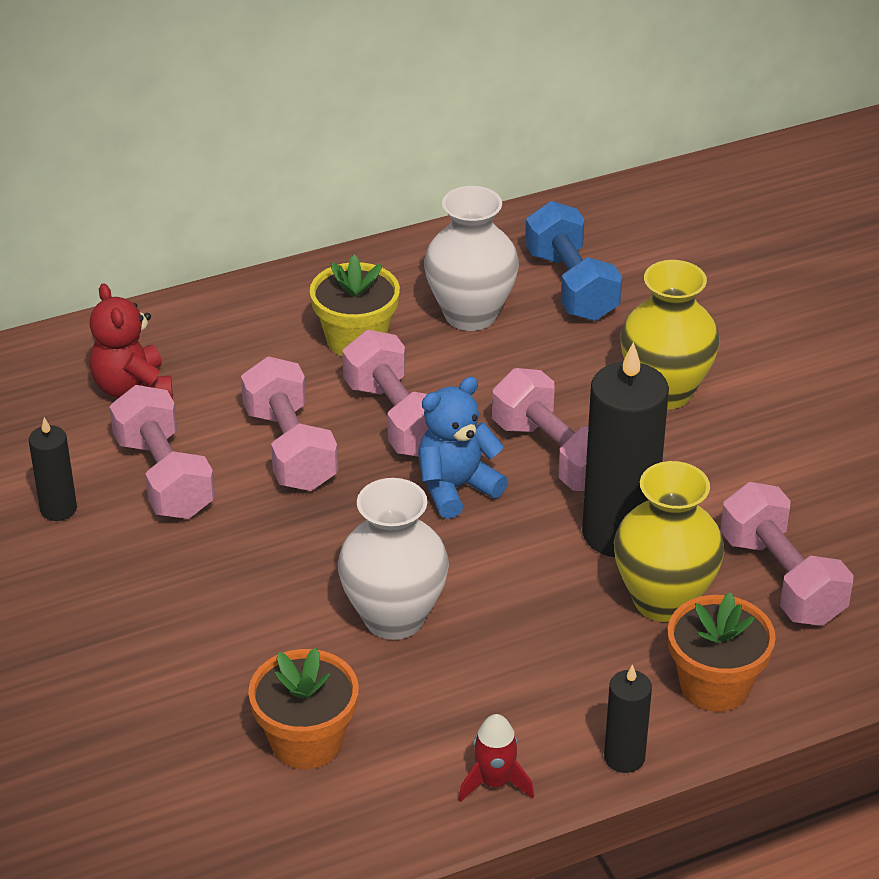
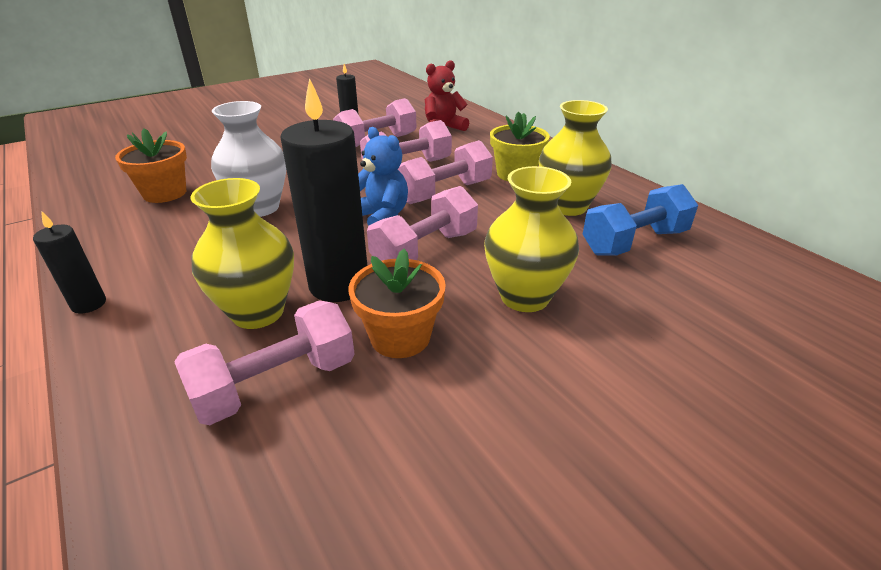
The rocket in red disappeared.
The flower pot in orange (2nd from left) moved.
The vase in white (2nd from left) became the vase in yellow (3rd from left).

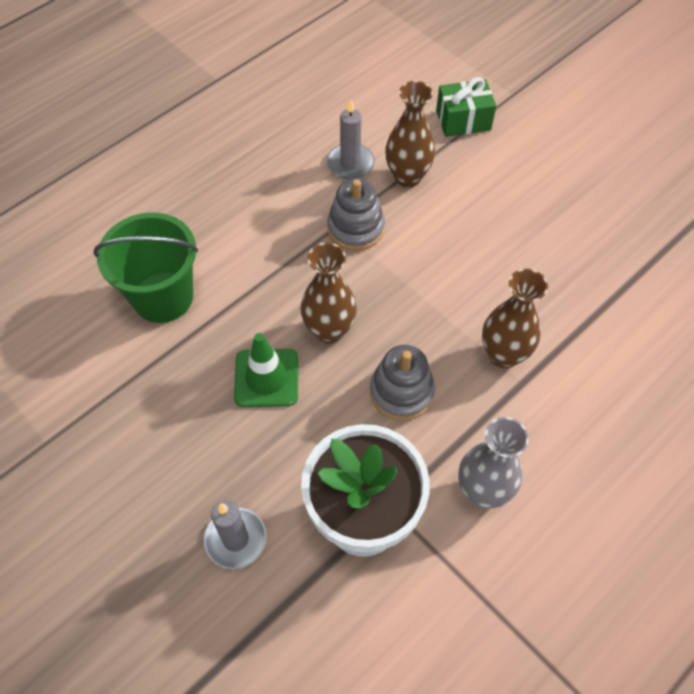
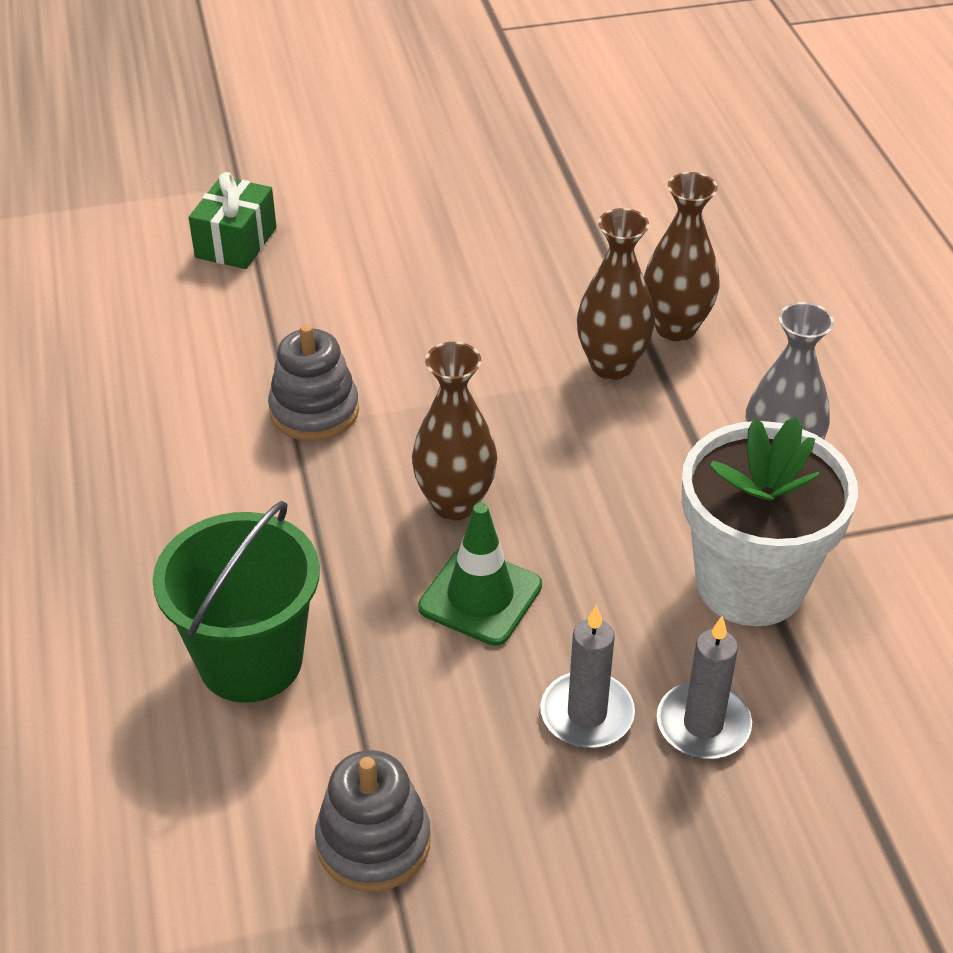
The candle in grey (2nd from left in the first image) moved.
The stacking toy in grey (2nd from left) moved.
The vase in brown (2nd from left in the first image) moved.

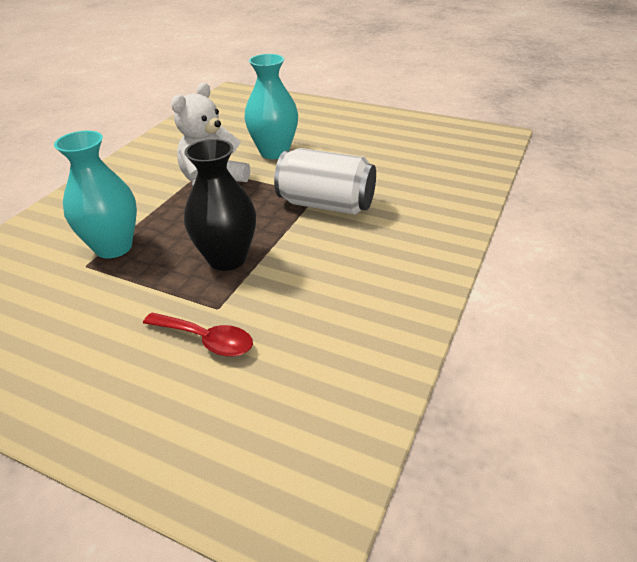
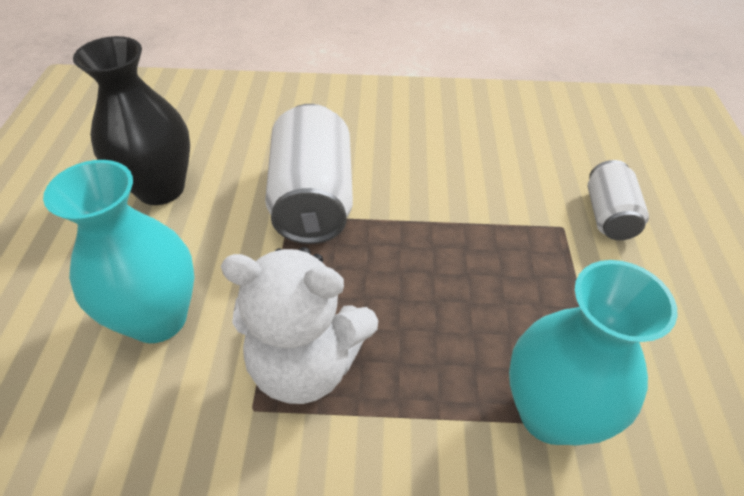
The vase in black moved.
The spoon in red was replaced by the can in white (2nd from left).

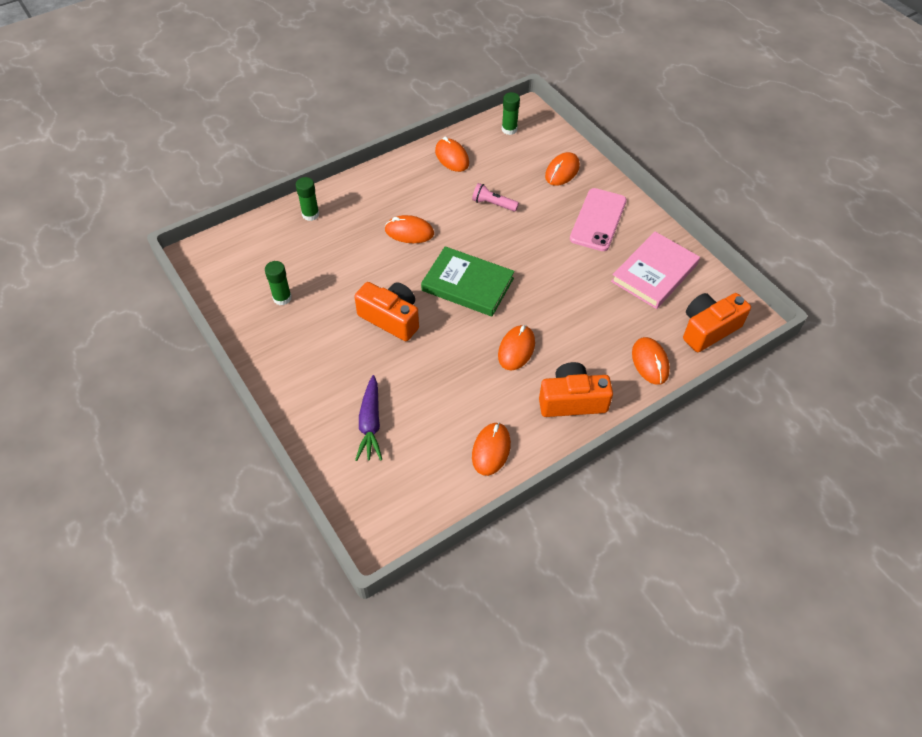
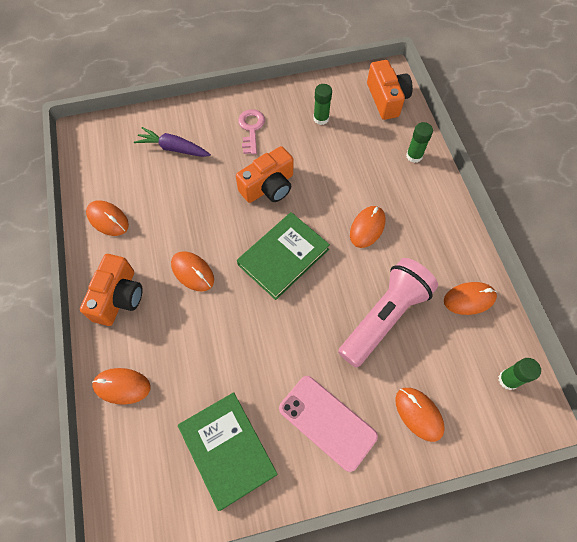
The key in pink appeared.
The camera in orange (3rd from left) moved.
The book in pink became the book in green (1st from left).
The flashlight in pink changed to 2.22 times the size.

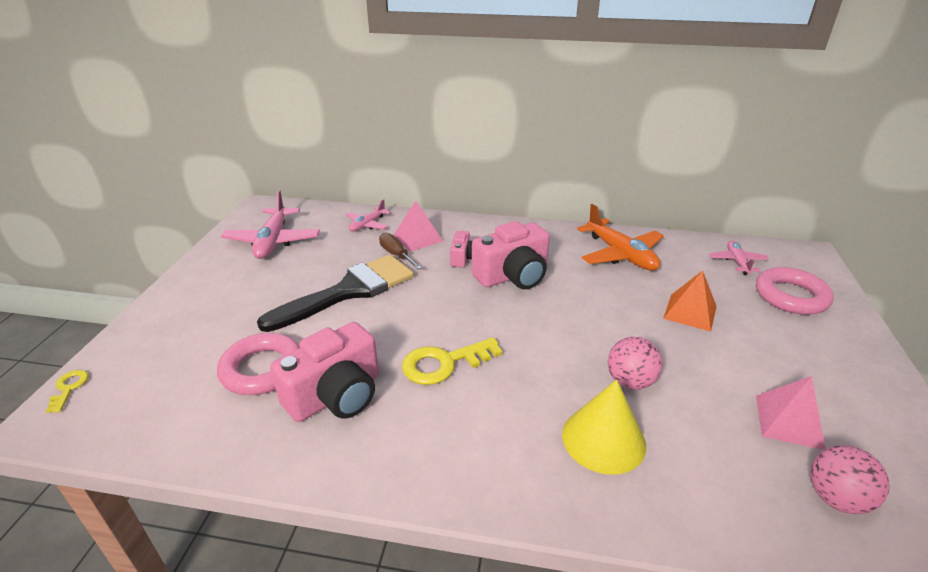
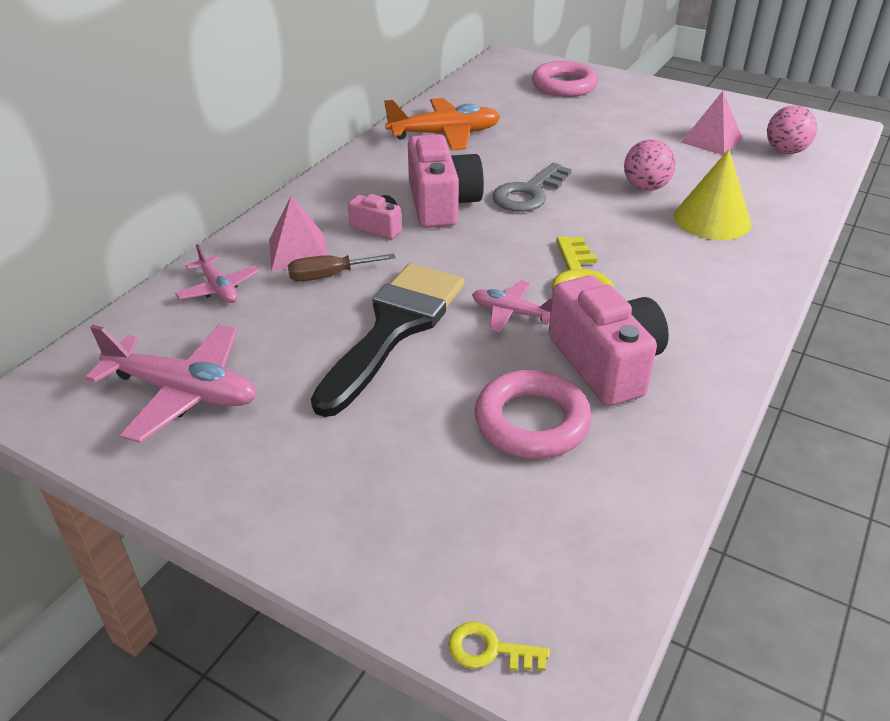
The pyramid in orange disappeared.
The key in grey appeared.
The plane in pink (3rd from left) moved.
The brush in black turned 45 degrees clockwise.

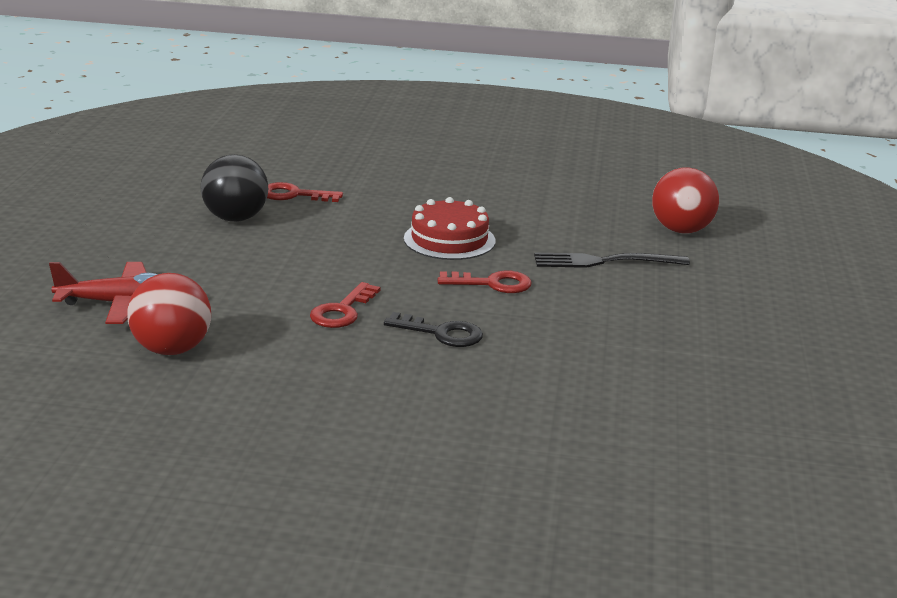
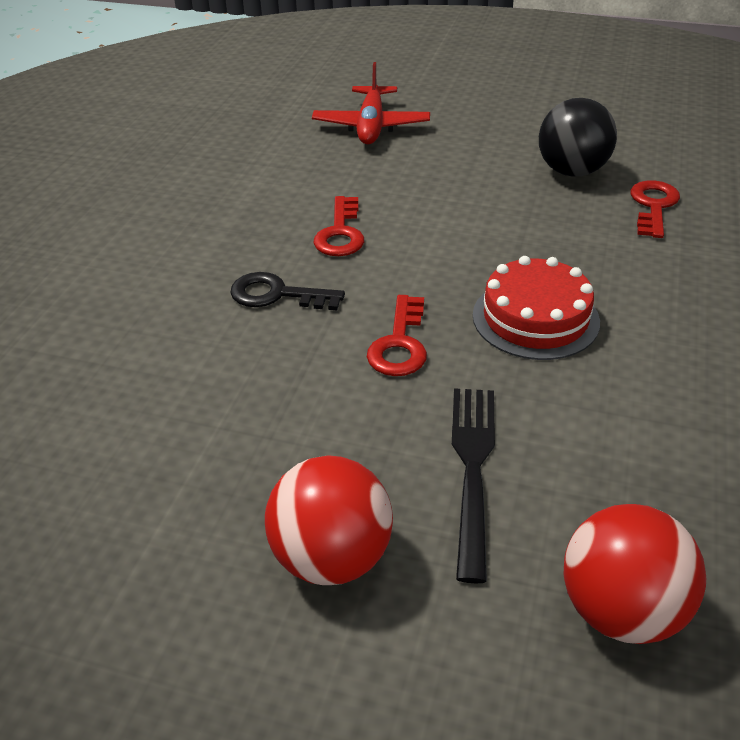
The ball in red (1st from left) moved.
The key in red (2nd from left in the first image) turned 120 degrees counterclockwise.
The key in black turned 75 degrees clockwise.

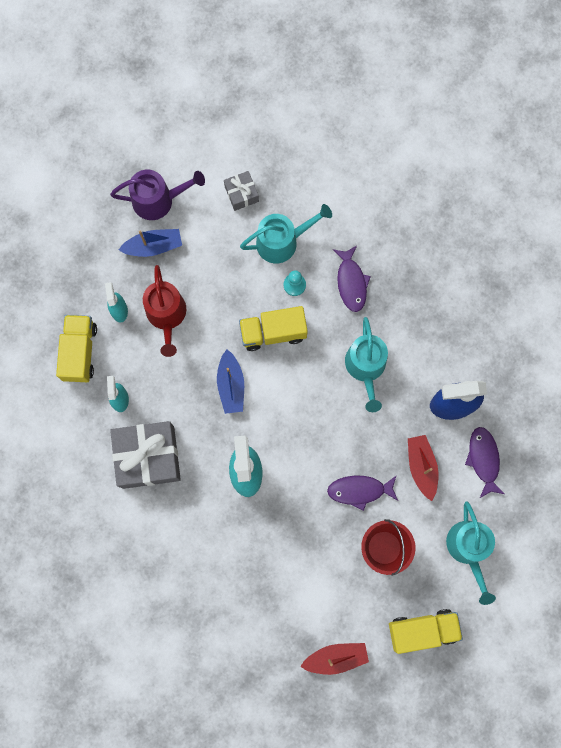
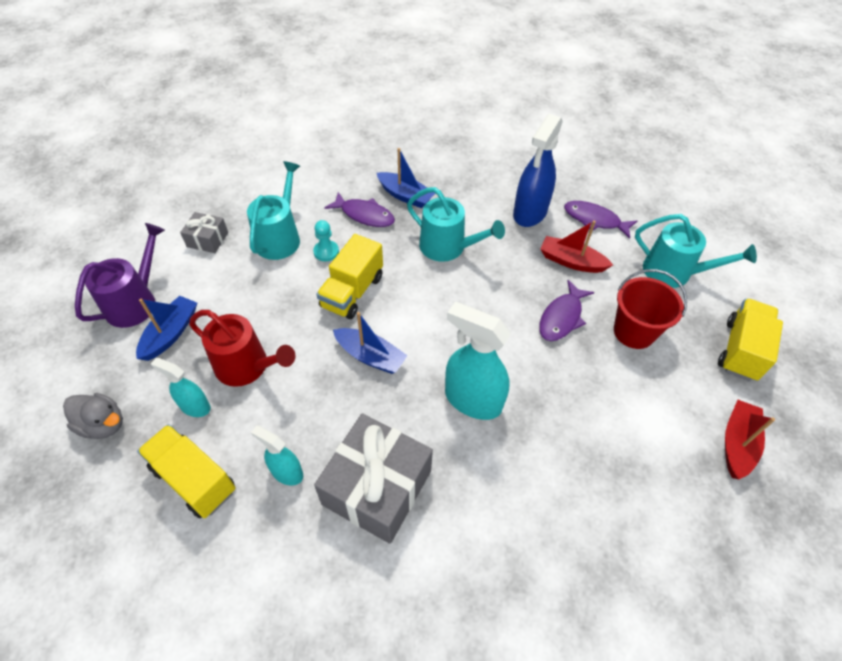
The duck in grey appeared.
The boat in blue (3rd from left) appeared.

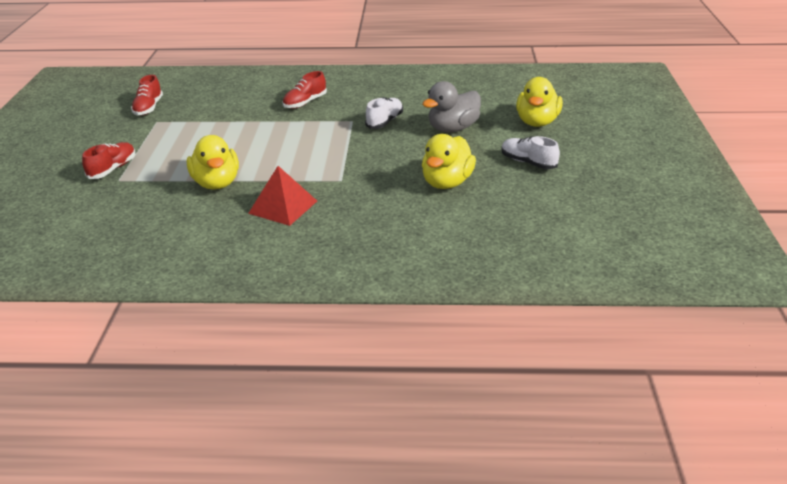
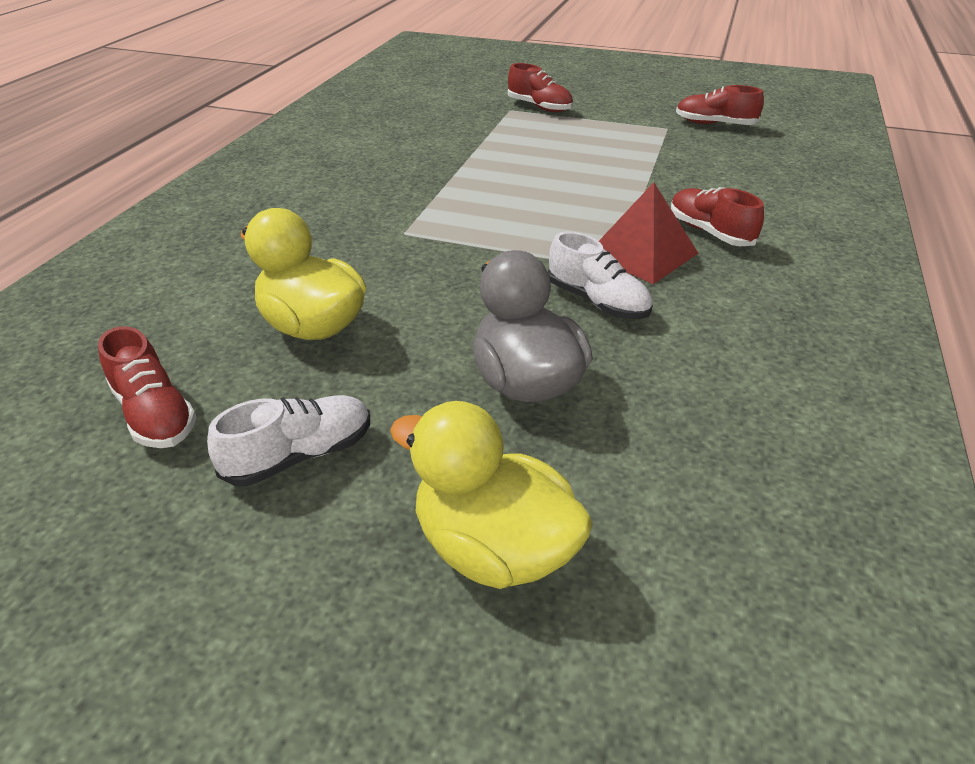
The duck in yellow (1st from left) disappeared.
The shoe in red (1st from left) appeared.
The pyramid in red moved.

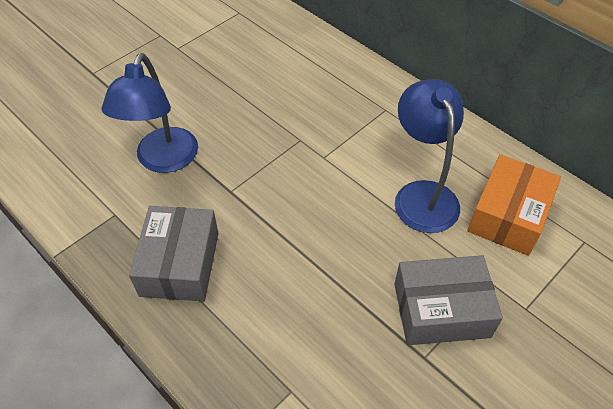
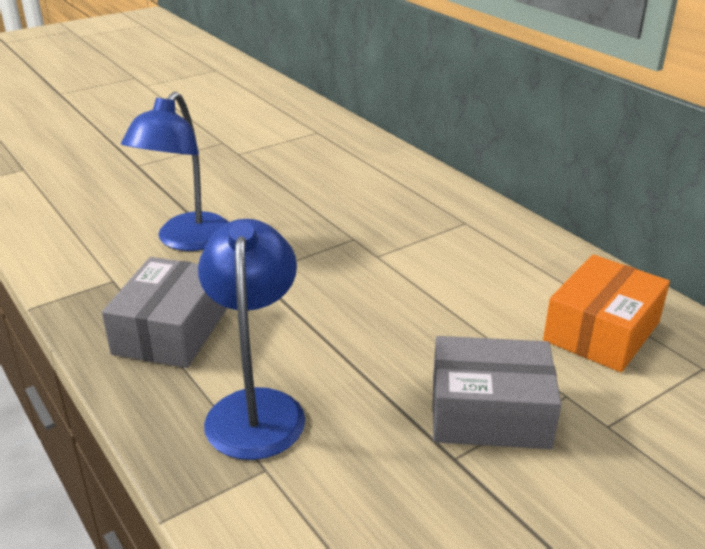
The lamp in blue (2nd from left) moved.

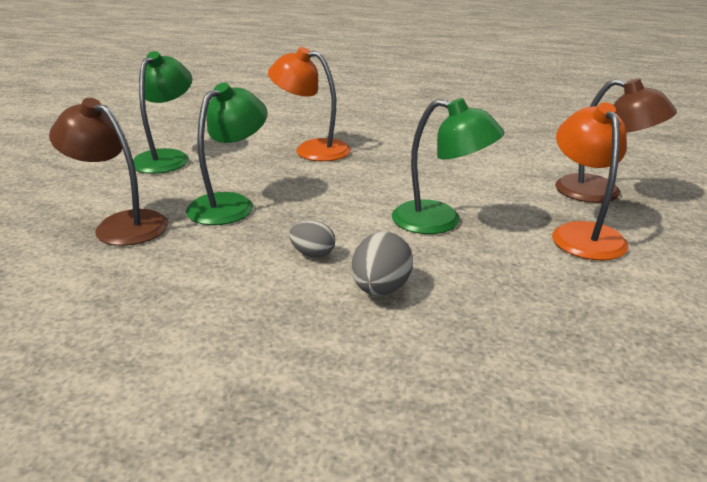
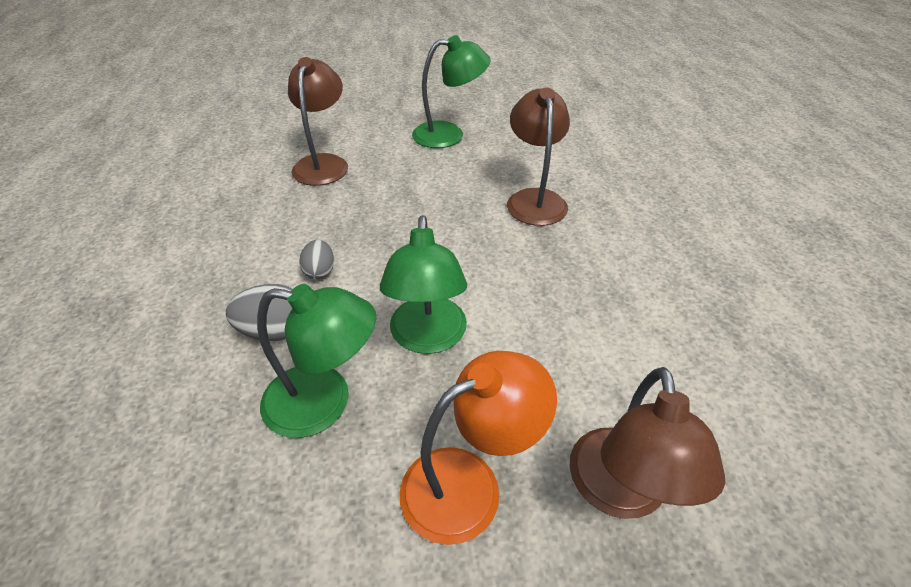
The lamp in green (2nd from left in the first image) moved.
The lamp in orange (1st from left) became the lamp in brown (2nd from left).

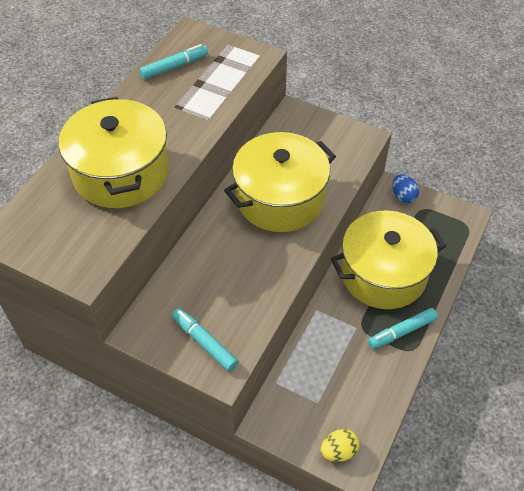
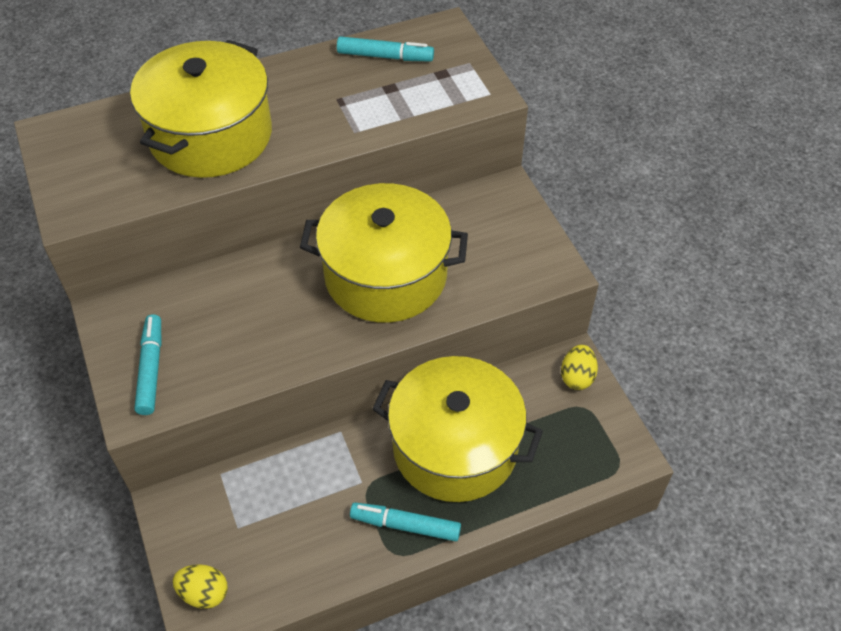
The egg in blue became the egg in yellow (2nd from left).

